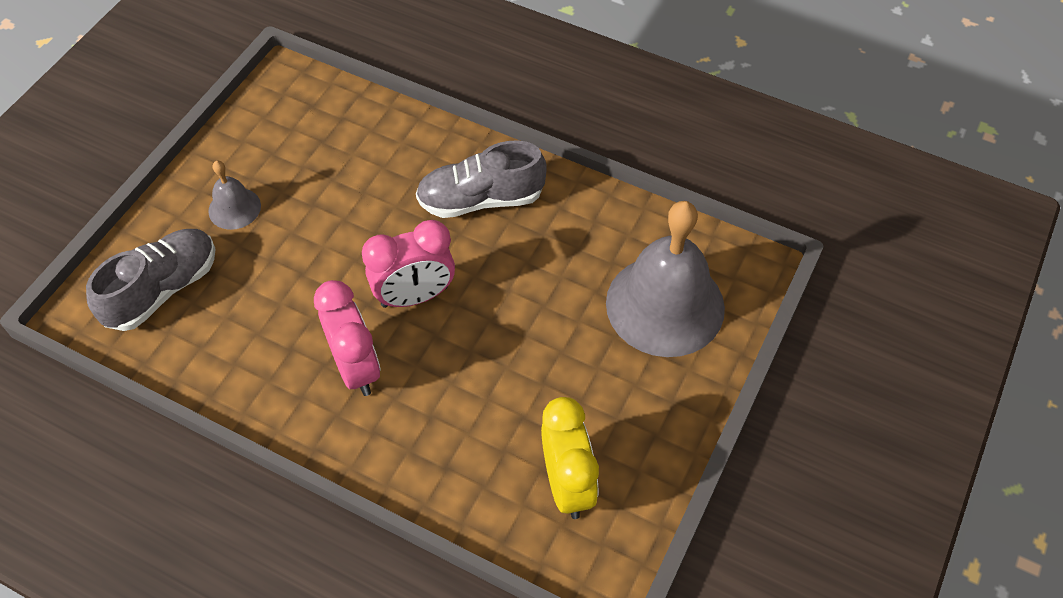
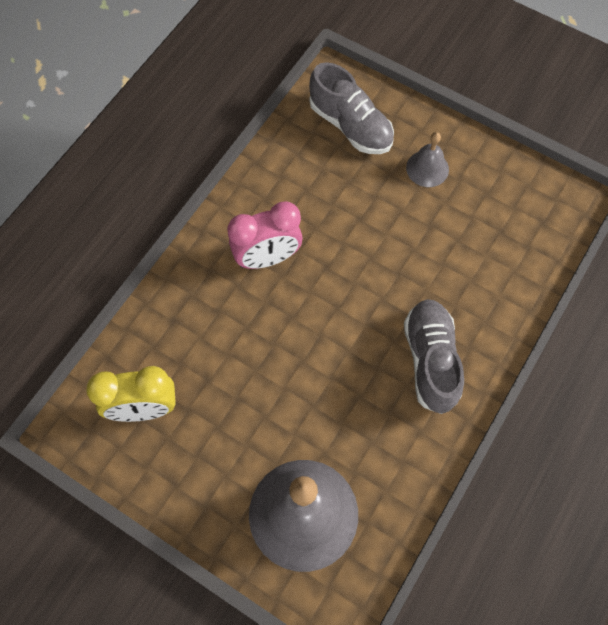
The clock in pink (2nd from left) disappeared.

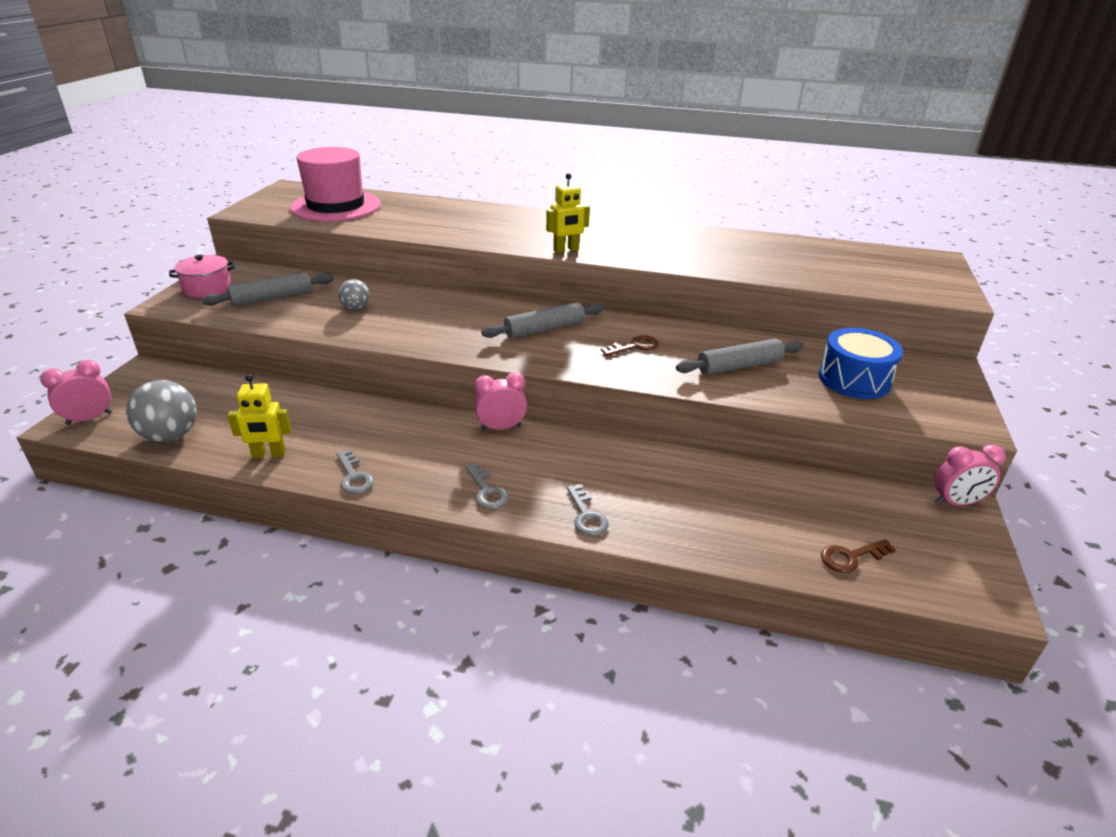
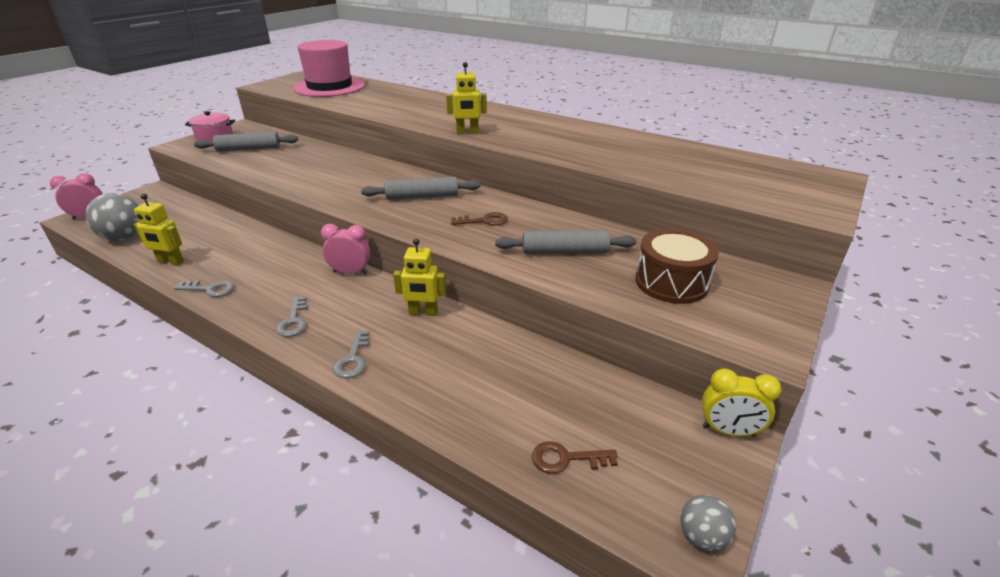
The robot in yellow (2nd from left) appeared.
The ball in grey (2nd from left) moved.
The drum in blue became the drum in brown.
The clock in pink (3rd from left) became the clock in yellow.
The key in grey (1st from left) turned 75 degrees counterclockwise.

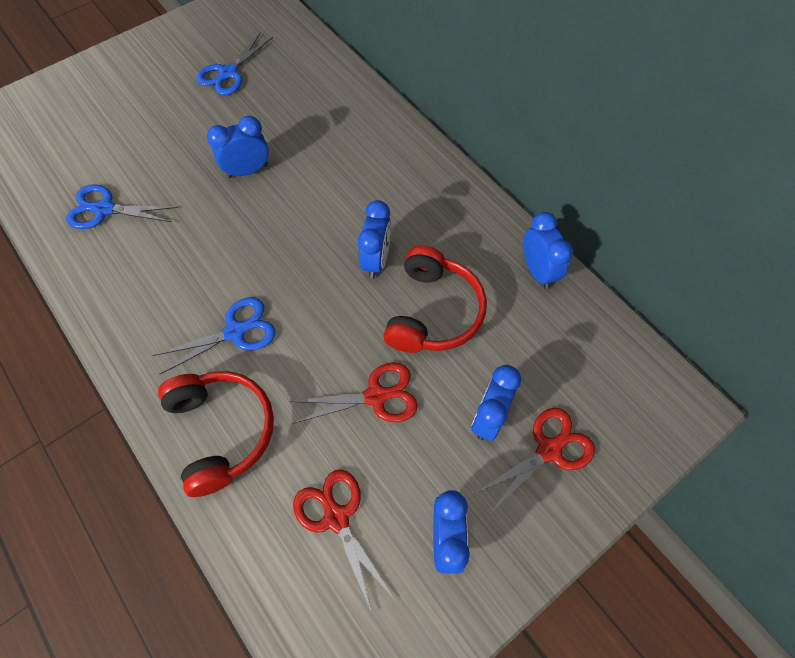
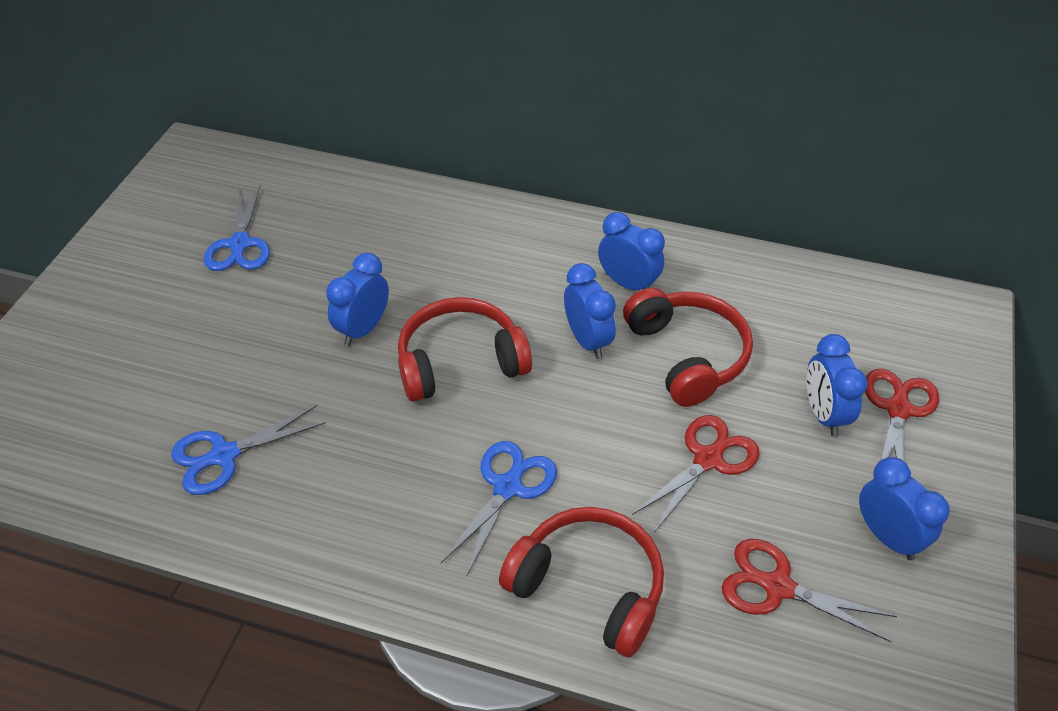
The headphones in red (1st from left) appeared.
The clock in blue (5th from left in the first image) moved.

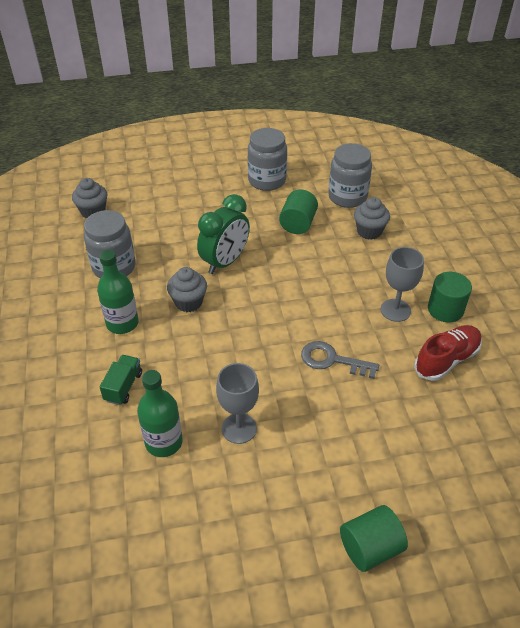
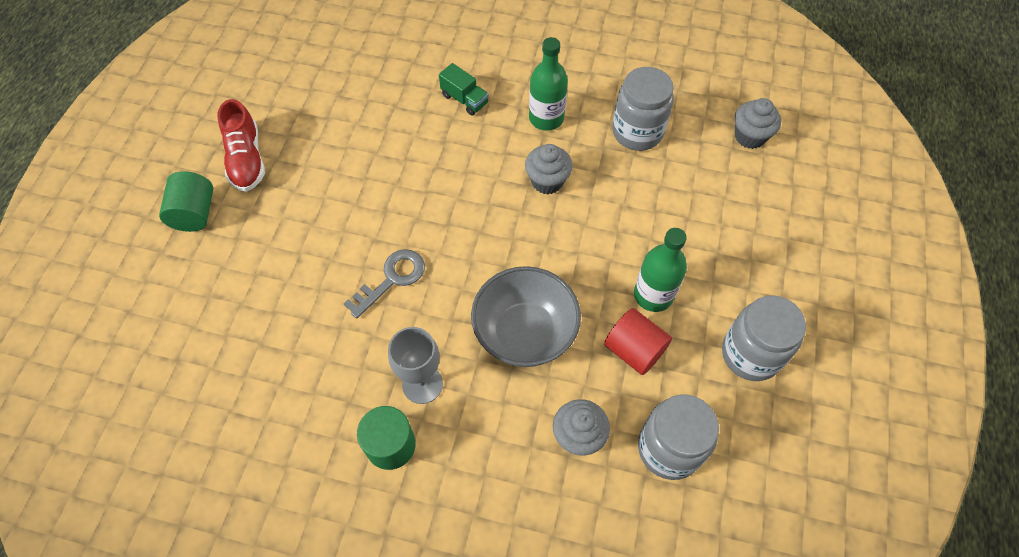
The clock in green disappeared.
The goblet in grey (1st from left) disappeared.
The bowl in grey appeared.
The bottle in green (2nd from left) moved.
The shoe in red moved.
The cylinder in green (1st from left) became the cylinder in red.

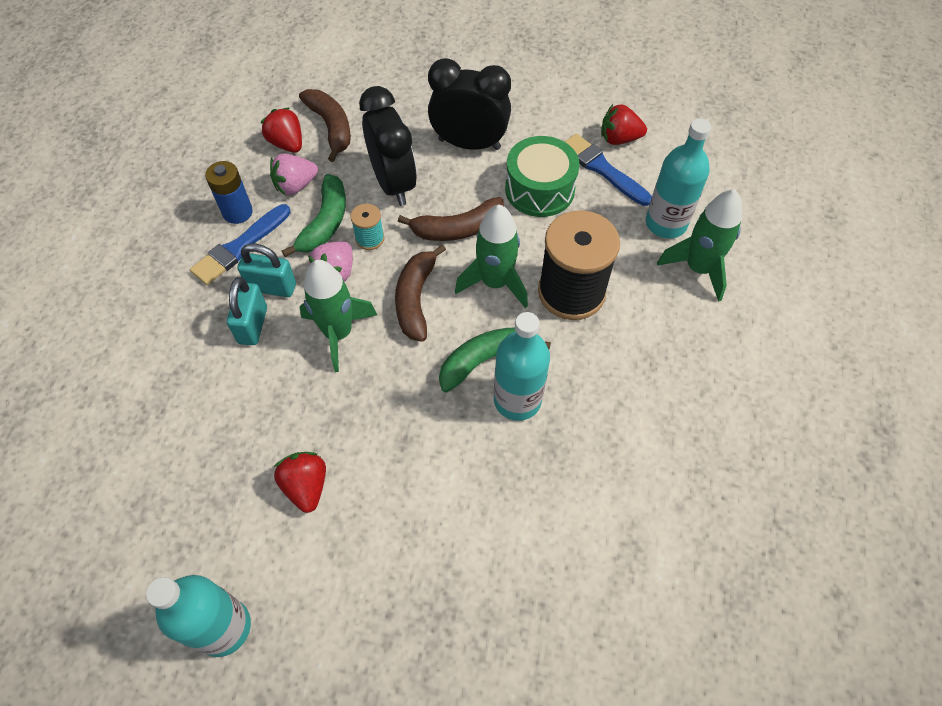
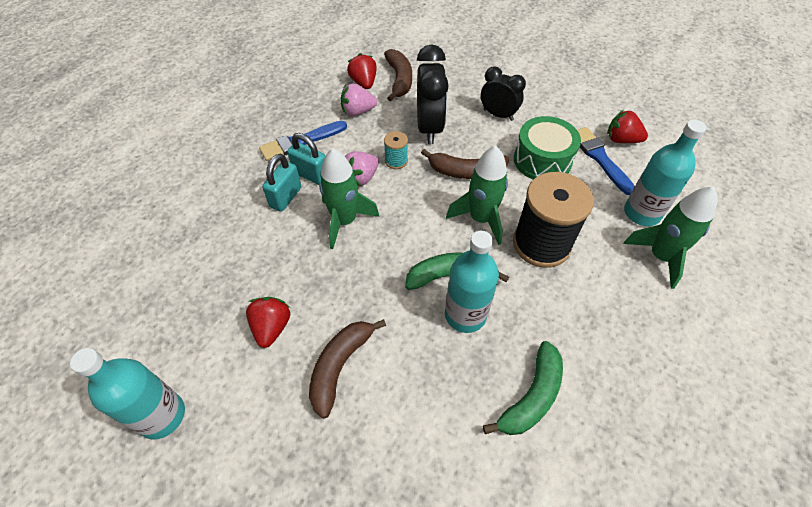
The battery in blue disappeared.
The banana in green (1st from left in the first image) moved.
The banana in brown (2nd from left in the first image) moved.
The clock in black (2nd from left) changed to 0.65 times the size.

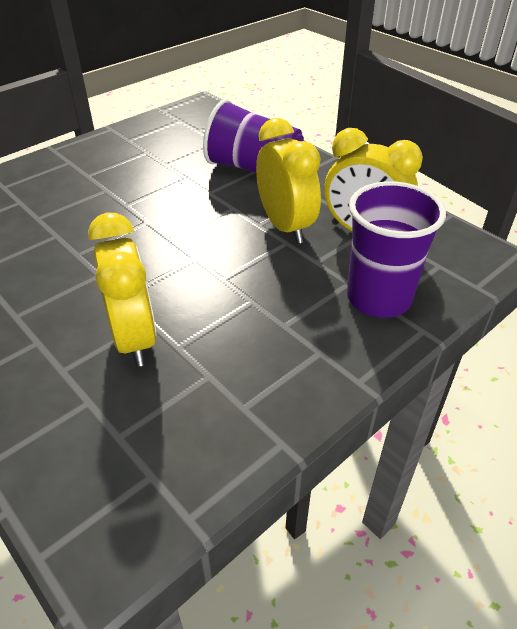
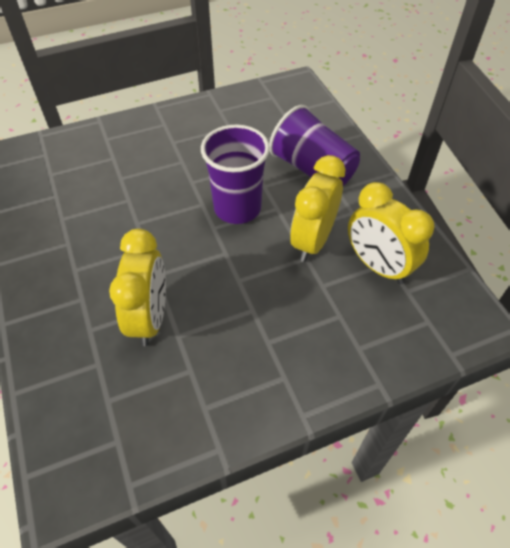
The cup in purple (2nd from left in the first image) moved.
The clock in yellow (2nd from left) turned 150 degrees counterclockwise.

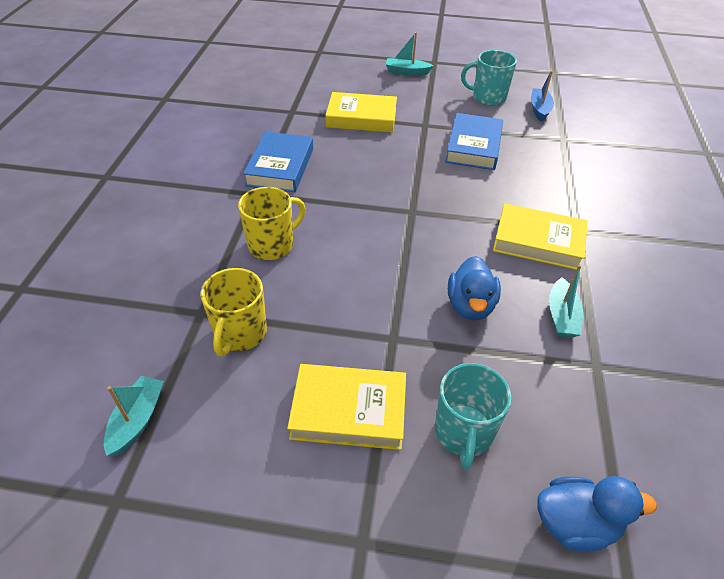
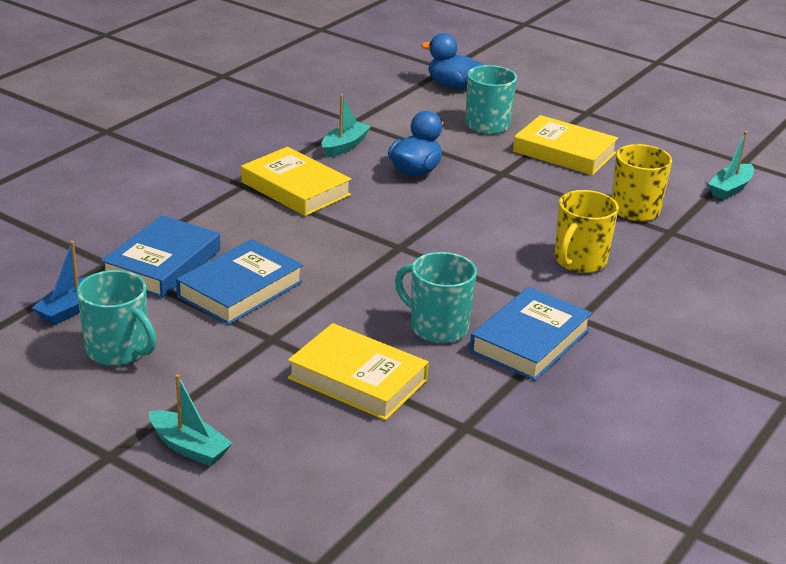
The book in blue (1st from left) appeared.
The mug in turquoise (2nd from left) appeared.
The mug in yellow (2nd from left in the first image) turned 45 degrees counterclockwise.

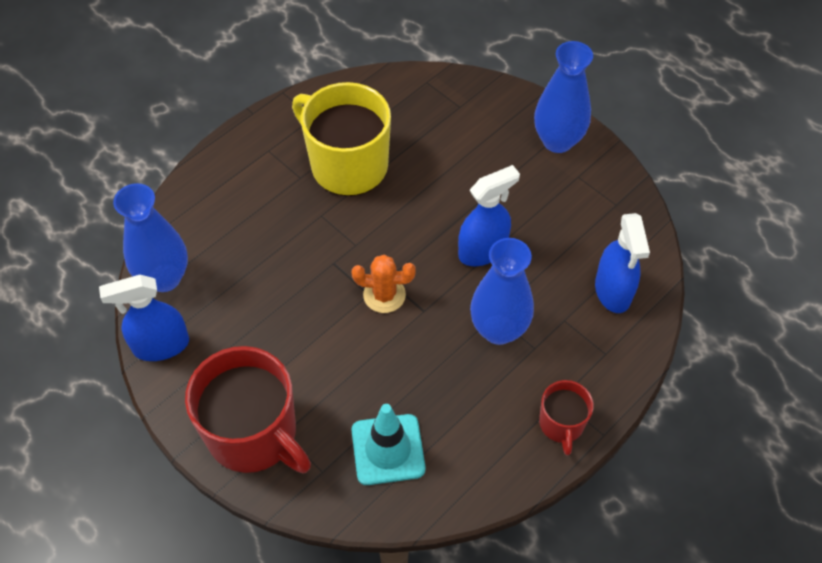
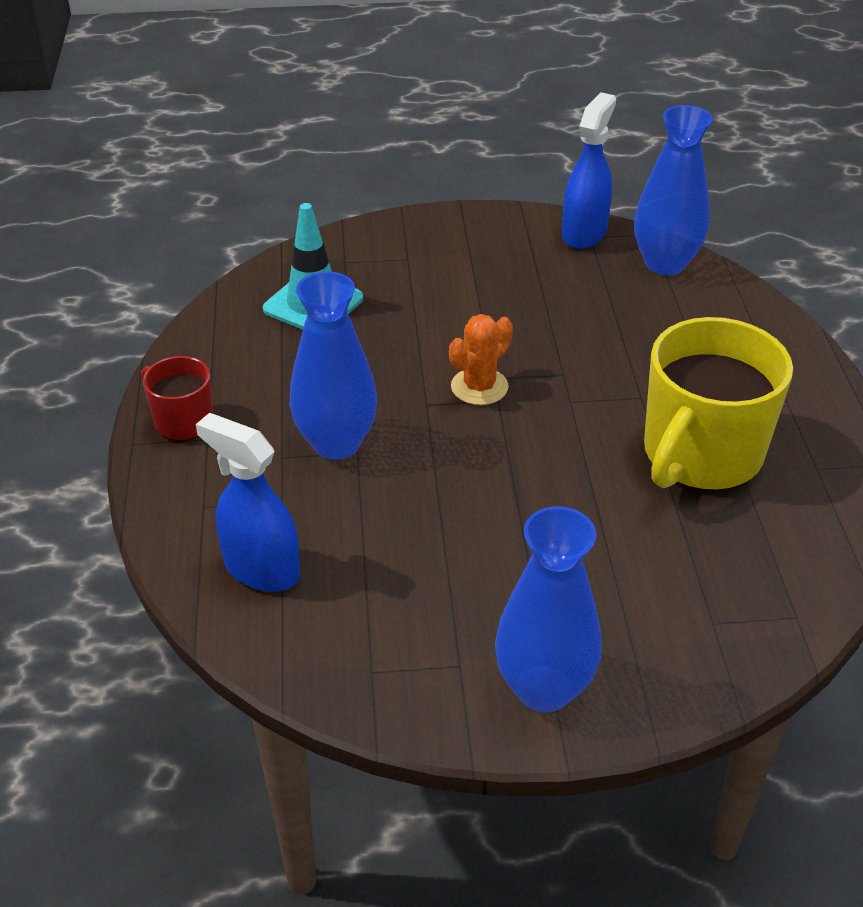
The mug in red (1st from left) disappeared.
The spray bottle in blue (2nd from left) disappeared.
The mug in yellow turned 135 degrees clockwise.

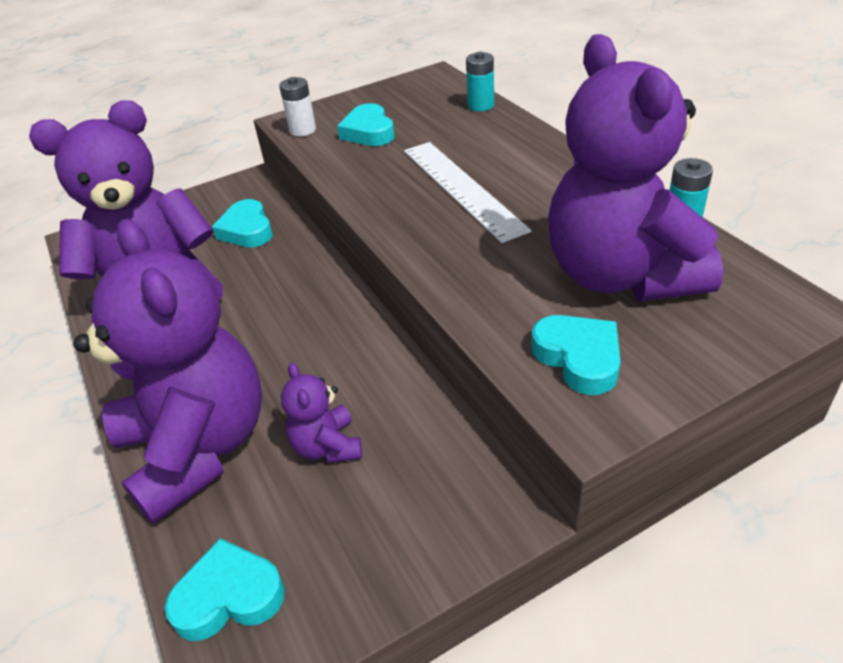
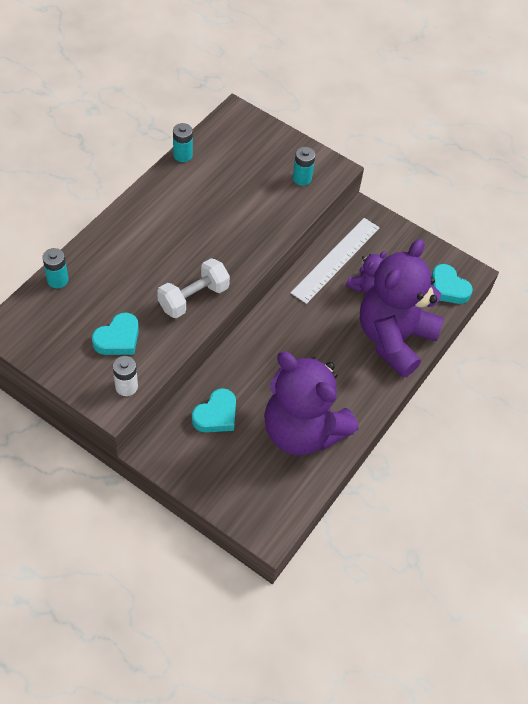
The teddy bear in purple (4th from left) disappeared.
The dumbbell in white appeared.
The ruler in white moved.
The heart in turquoise (4th from left) was replaced by the battery in turquoise (3rd from left).

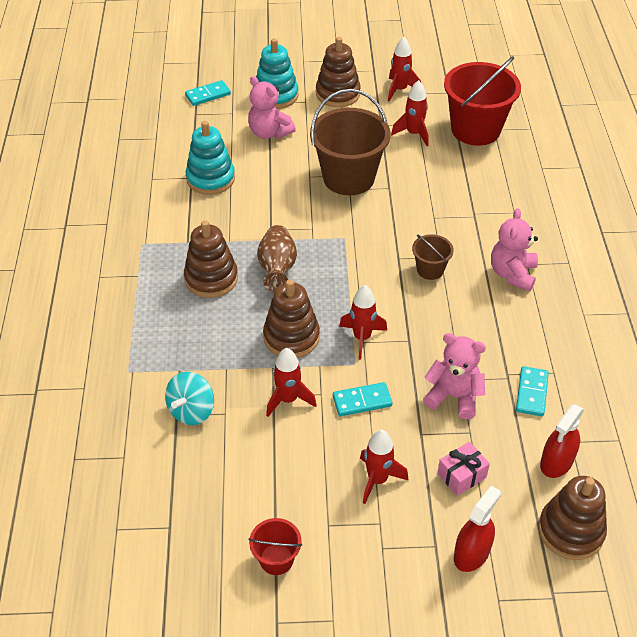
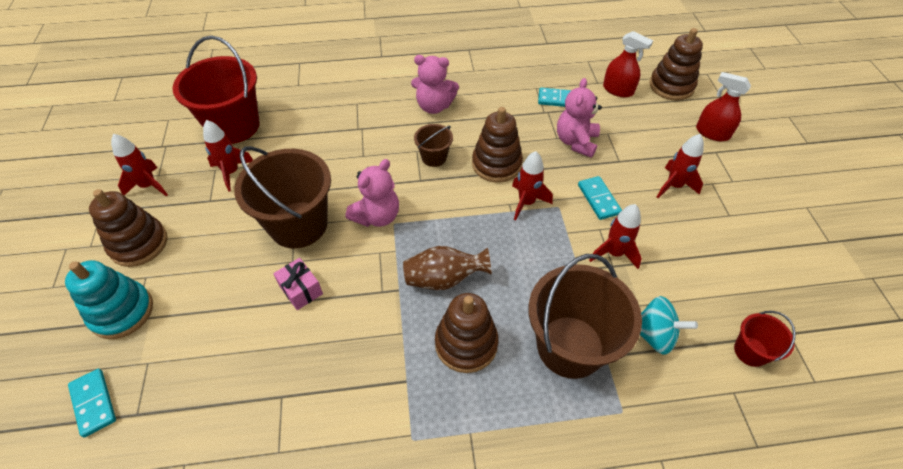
The stacking toy in turquoise (1st from left) disappeared.
The bucket in brown (3rd from left) appeared.
The teddy bear in pink (1st from left) moved.
The bucket in red (1st from left in the first image) moved.
The stacking toy in brown (2nd from left in the first image) moved.
The gift in pink moved.

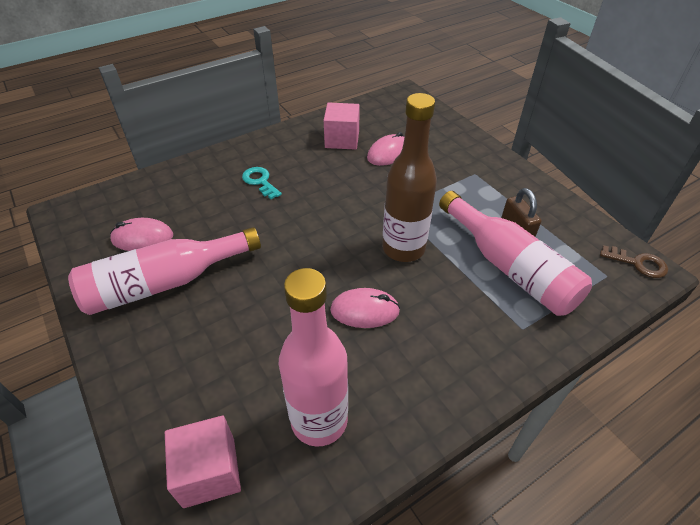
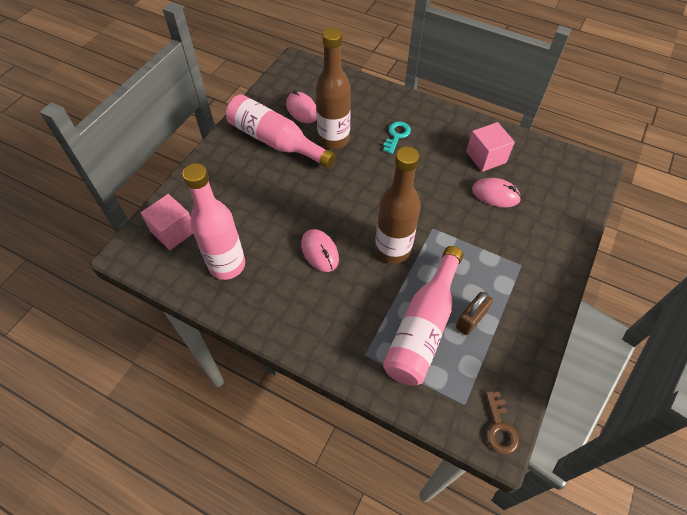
The bottle in brown (1st from left) appeared.

